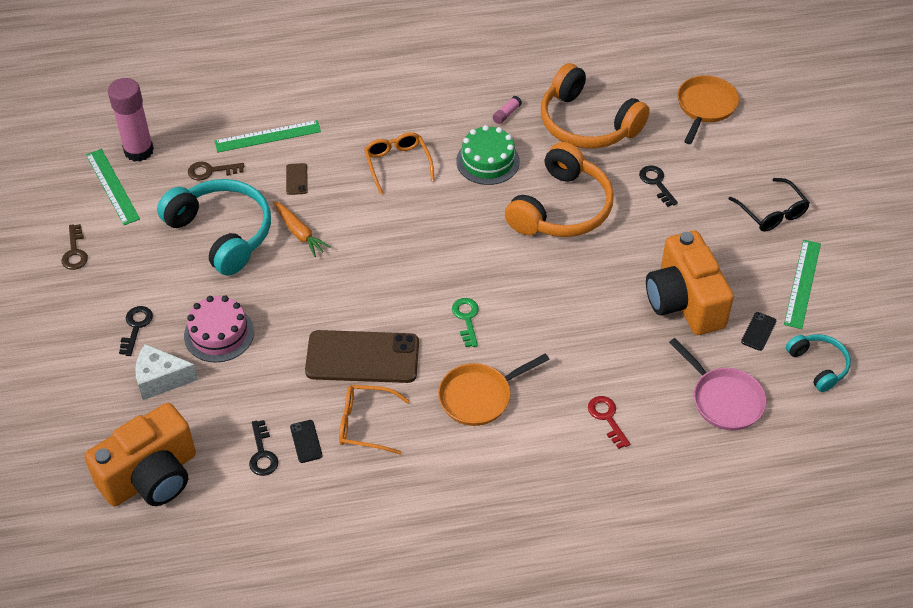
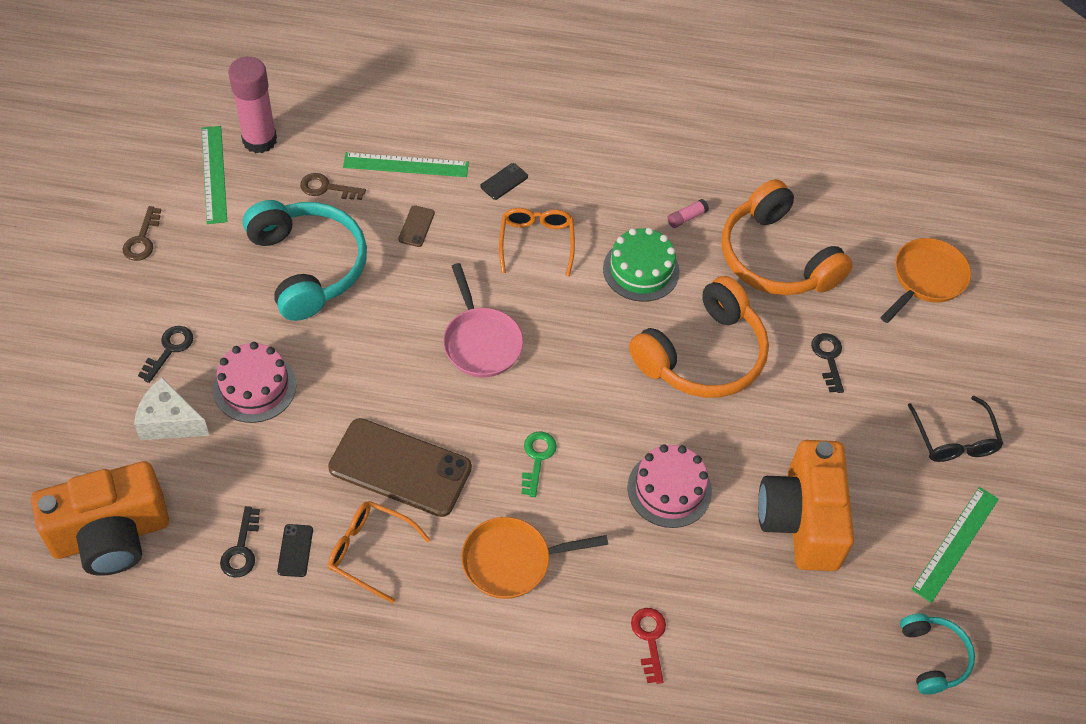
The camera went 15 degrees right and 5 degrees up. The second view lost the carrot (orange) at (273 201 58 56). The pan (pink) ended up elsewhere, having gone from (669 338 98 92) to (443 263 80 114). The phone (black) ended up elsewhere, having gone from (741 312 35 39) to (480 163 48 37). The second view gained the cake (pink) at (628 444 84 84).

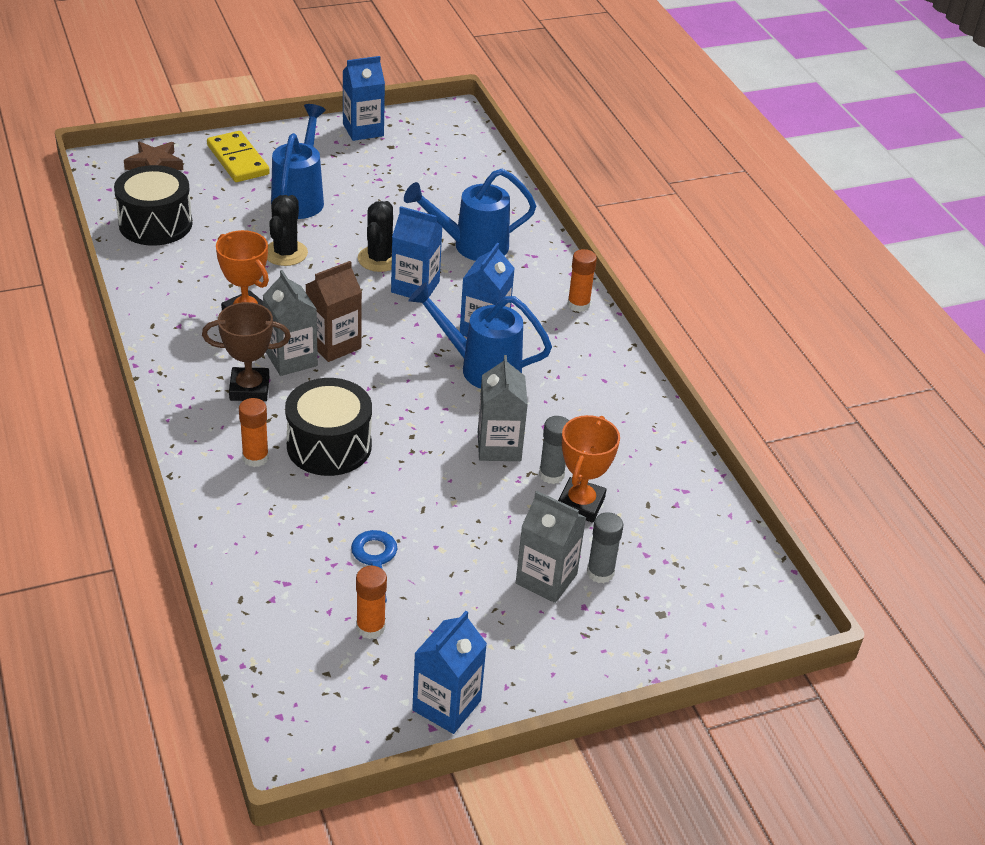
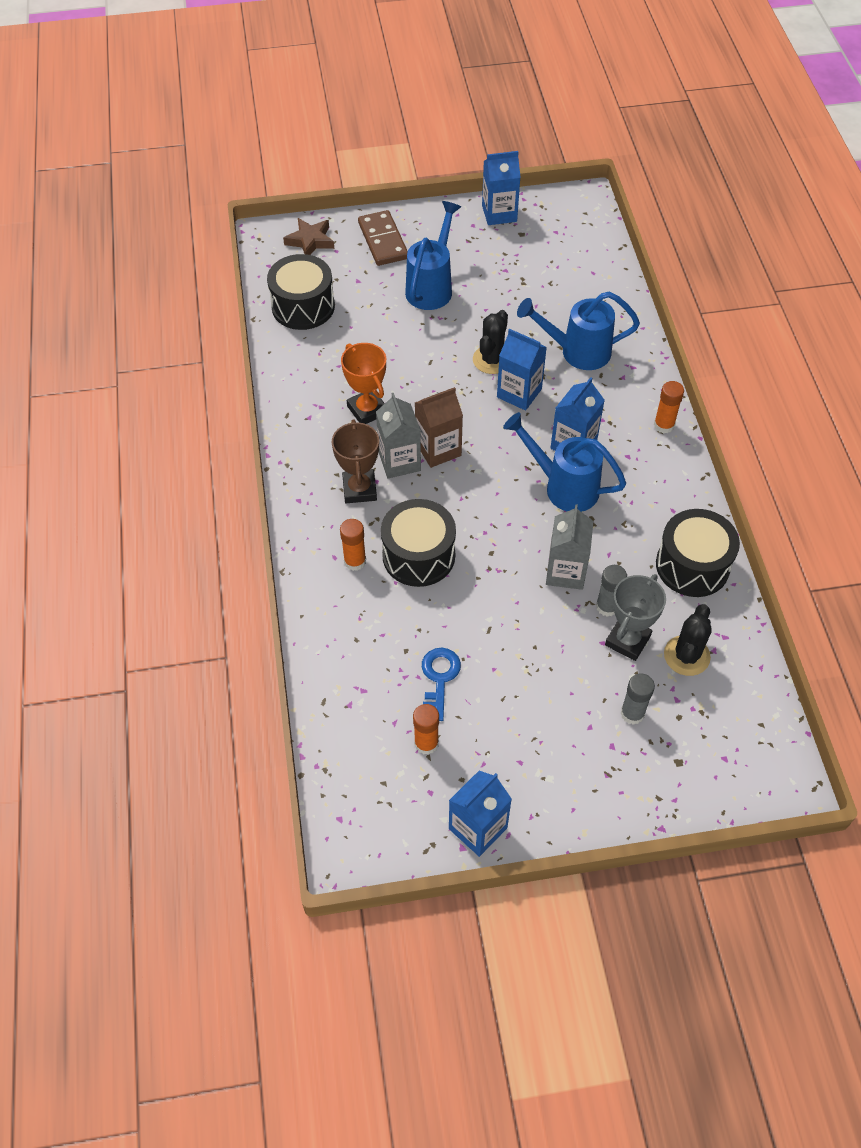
The camera went 15 degrees right and 15 degrees up. The trophy (brown) at (202 302 89 99) ended up facing another way, 75 degrees clockwise from before. What was the domino (yellow) at (207 131 63 51) turned into the domino (brown) at (358 210 50 56). The cactus (black) ended up elsewhere, having gone from (267 195 41 71) to (664 604 48 72). The second view lost the carton (grey) at (516 491 70 112). What was the trophy (orange) at (558 415 62 108) turned into the trophy (grey) at (605 574 61 87). The second view gained the drum (black) at (656 509 84 88).

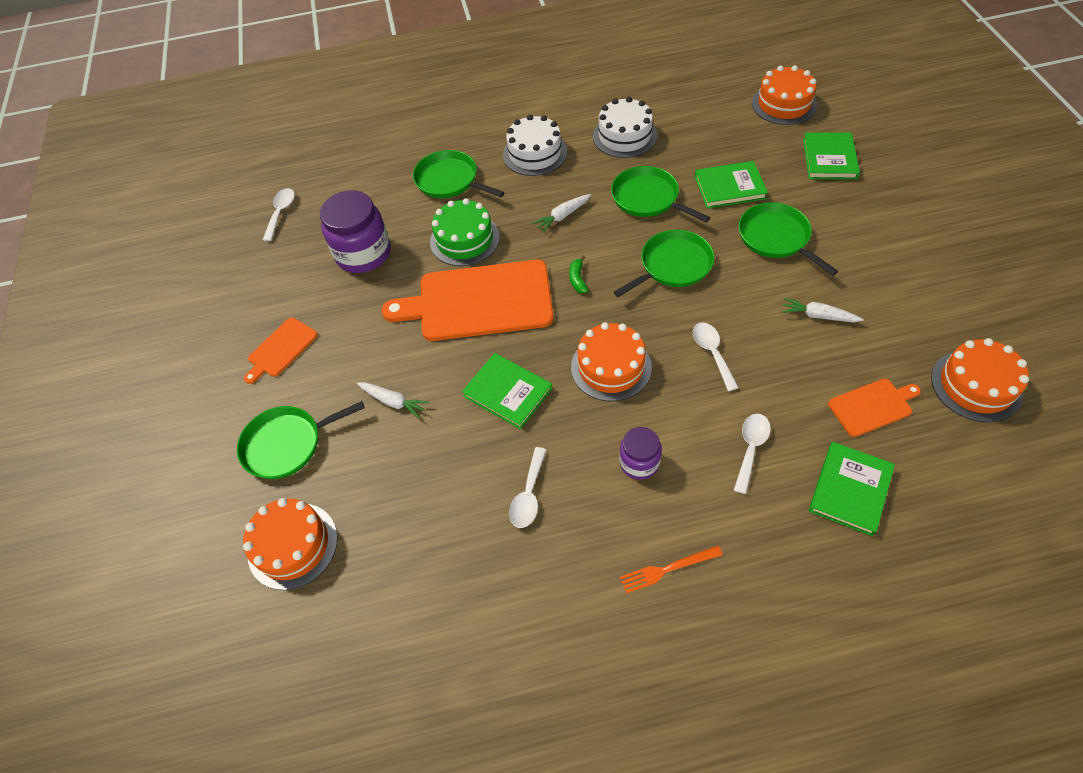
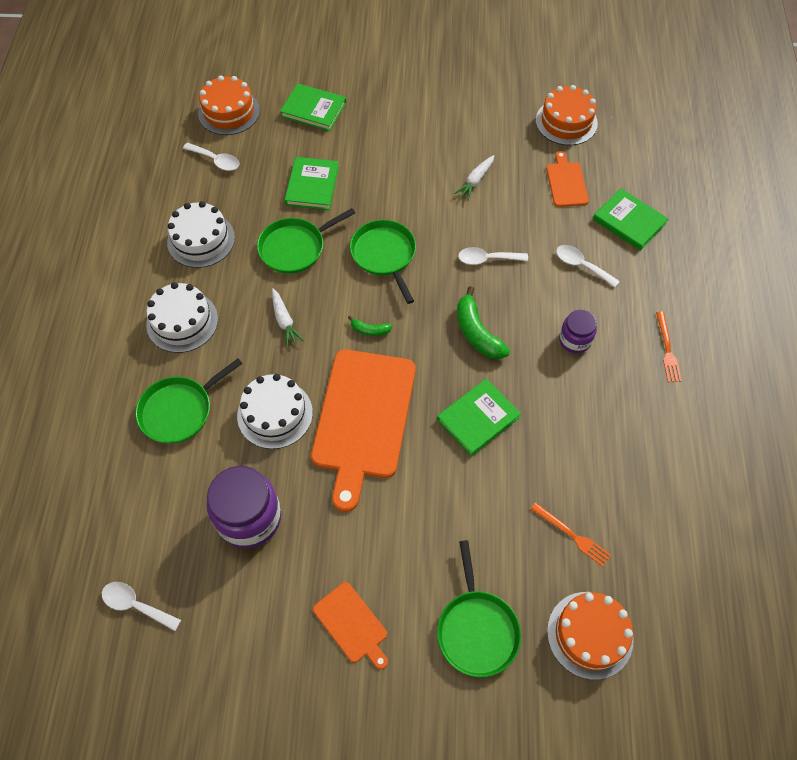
The camera went 80 degrees left and 5 degrees up. The second view lost the carrot (white) at (357 382 73 37). What was the cake (green) at (430 198 70 68) turned into the cake (white) at (237 374 76 75). The spoon (white) ended up elsewhere, having gone from (509 447 37 81) to (183 143 56 28). Where the cake (orange) stood at (571 322 81 79), the banana (green) came to stand at (457 286 53 73). The second view lost the pan (green) at (739 202 99 74). The second view gained the fork (orange) at (531 502 80 65).

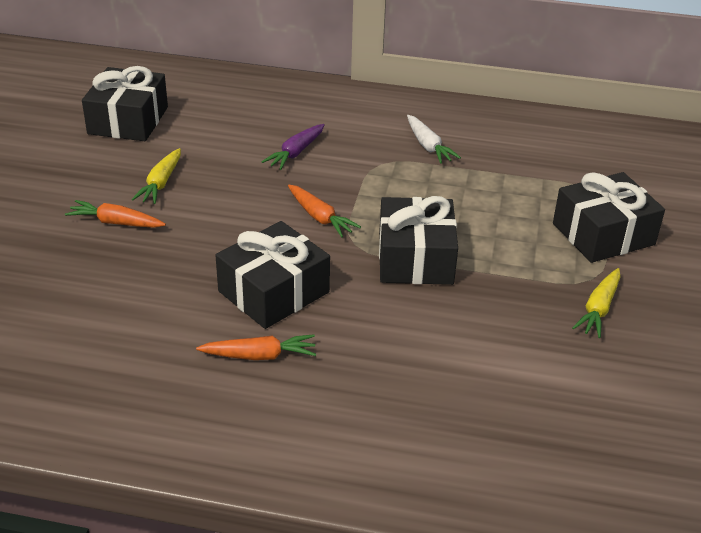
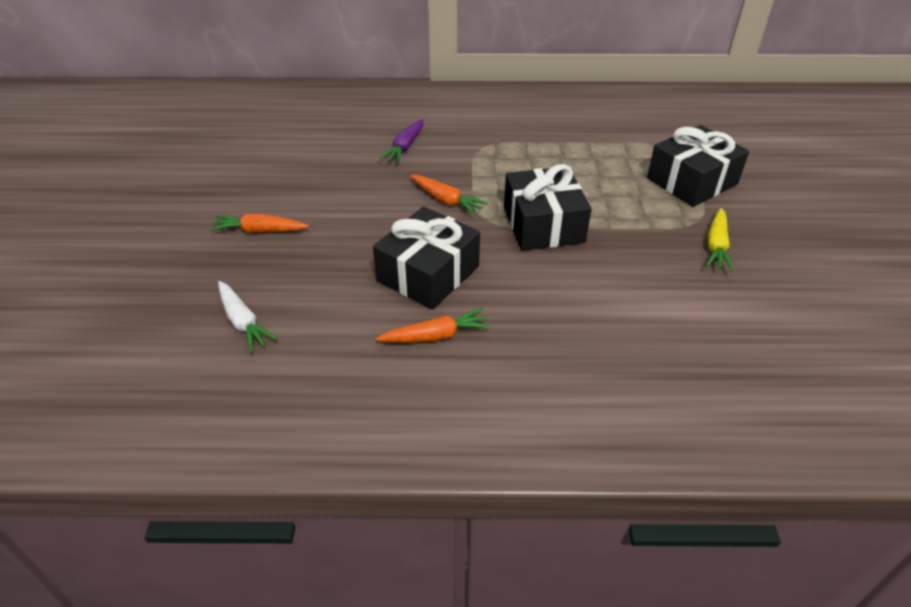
The camera went 10 degrees left and 5 degrees up. The second view lost the gift (black) at (82 66 86 75). The second view lost the carrot (yellow) at (132 148 49 56). The carrot (white) ended up elsewhere, having gone from (407 115 54 49) to (218 281 60 72).

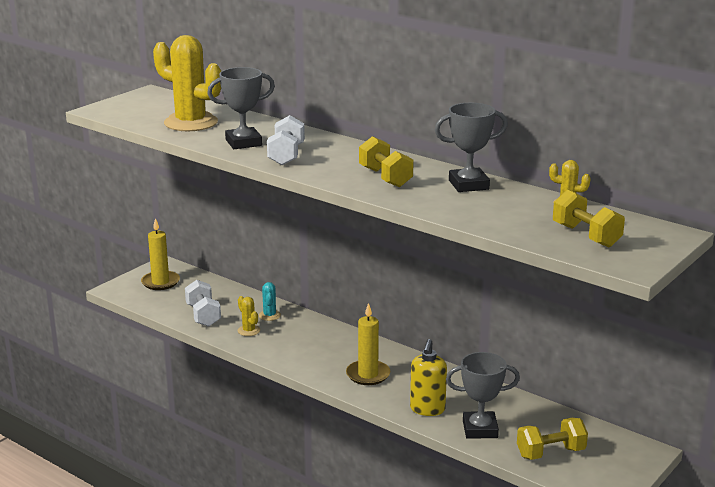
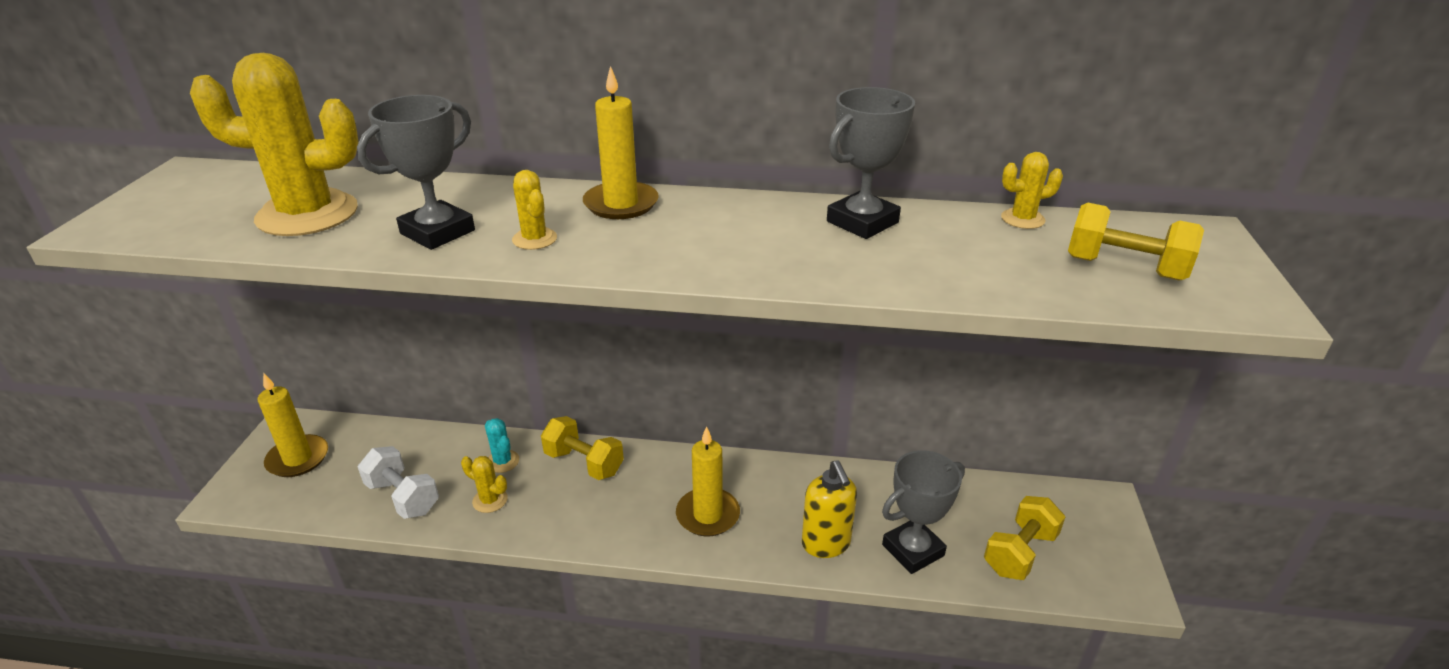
The camera went 30 degrees left and 10 degrees up. Where the dumbbell (white) stood at (267 115 38 50), the cactus (yellow) came to stand at (512 170 45 80). The dumbbell (yellow) ended up elsewhere, having gone from (359 136 55 51) to (541 416 83 64). The second view gained the candle (yellow) at (583 66 76 153).

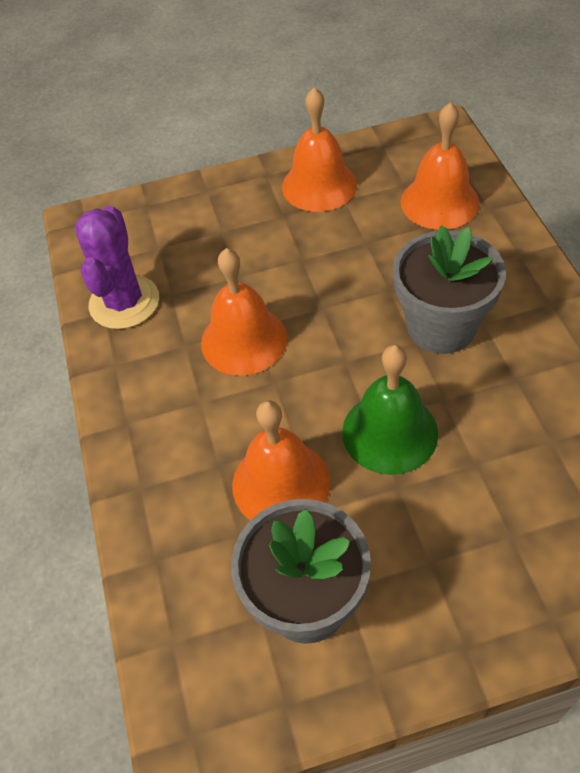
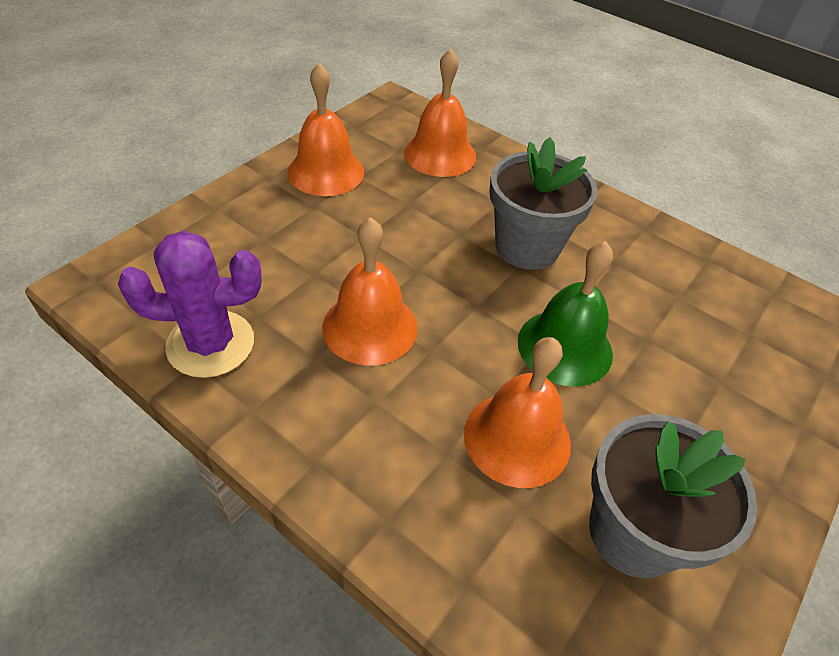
The camera went 45 degrees left and 5 degrees down. The cactus (purple) at (75 206 84 123) ended up facing another way, 60 degrees counterclockwise from before.

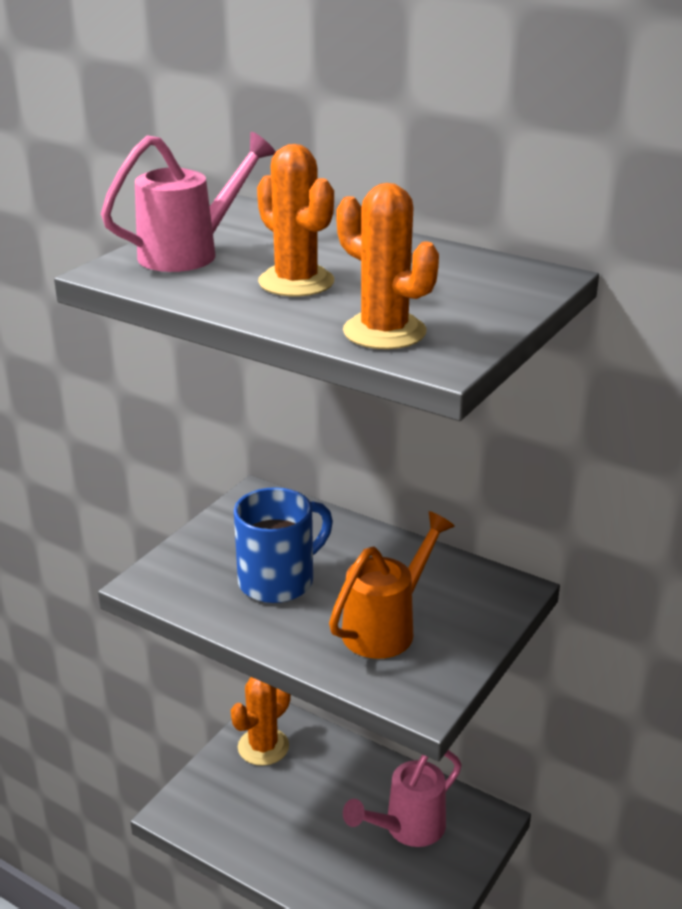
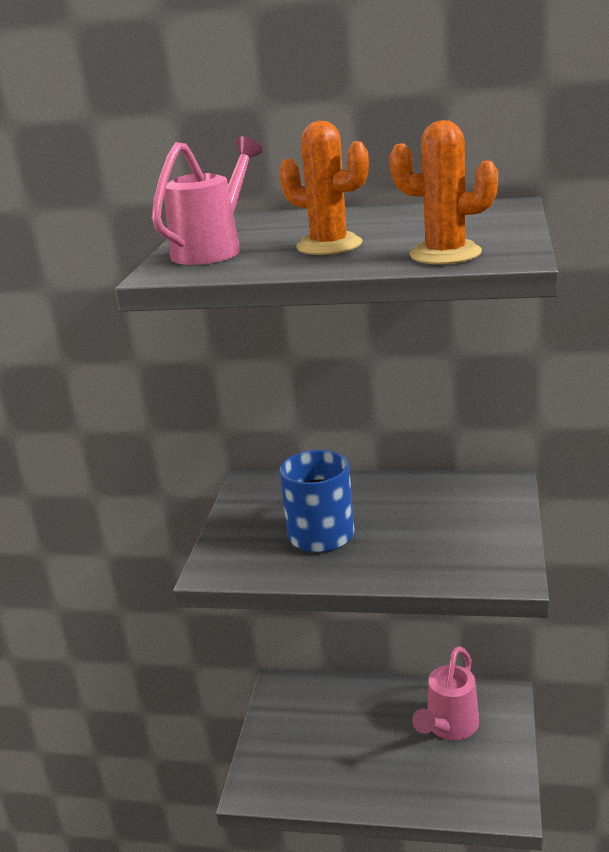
The camera went 20 degrees left and 5 degrees down. The second view lost the cactus (orange) at (231 677 60 89). The second view lost the watering can (orange) at (329 511 126 148).

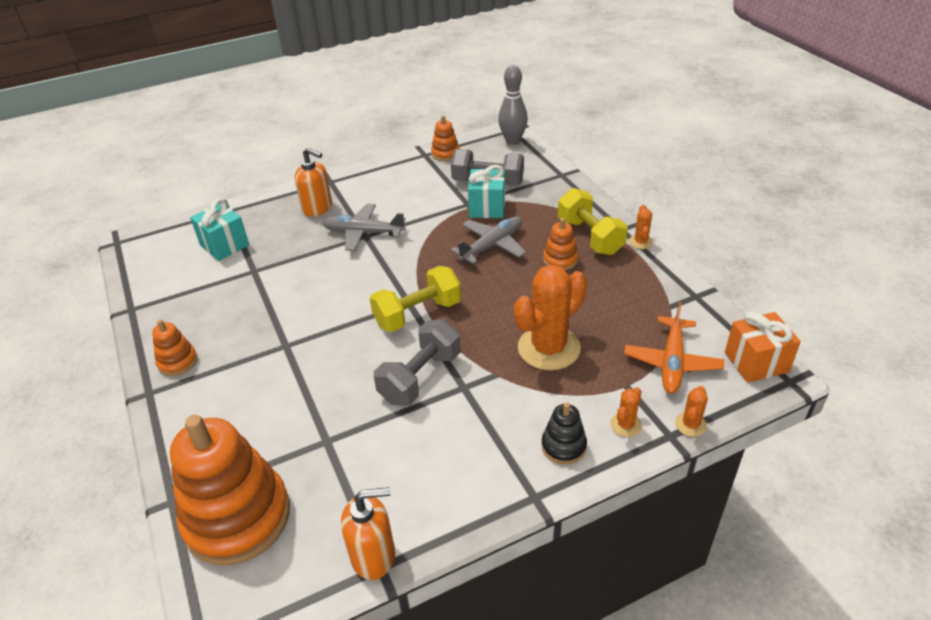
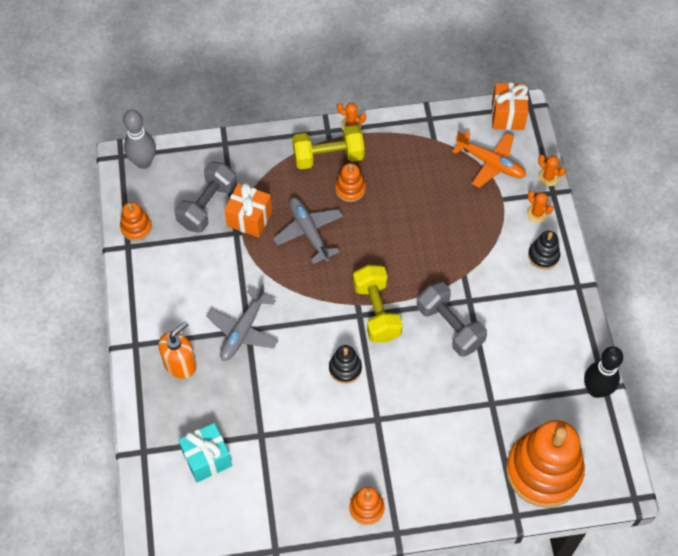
The camera went 75 degrees left and 20 degrees up. Where the soap dispenser (orange) stood at (341 487 54 93), the bowling pin (black) came to stand at (584 346 39 52). What was the gift (turquoise) at (468 165 37 53) turned into the gift (orange) at (224 183 48 55). The second view lost the cactus (orange) at (514 265 73 105). The second view gained the stacking toy (black) at (329 345 33 39).

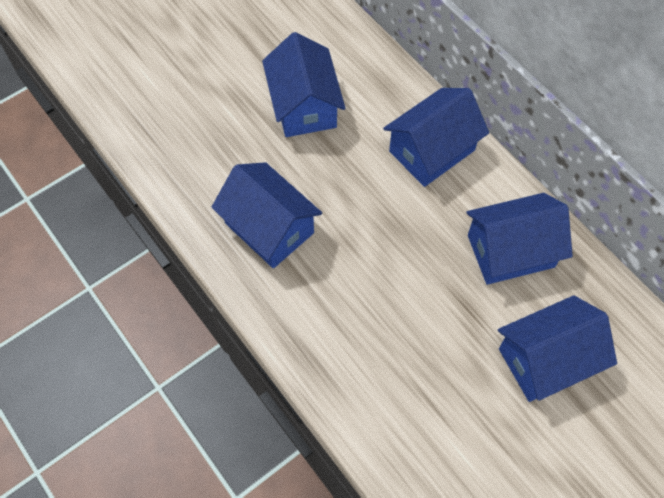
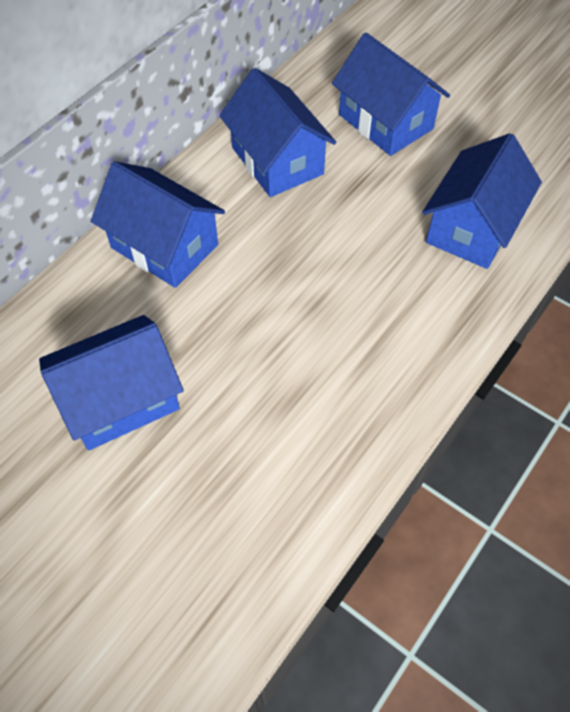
The camera went 105 degrees left and 5 degrees down. The house (blue) ended up elsewhere, having gone from (212 162 110 106) to (422 133 120 136).

